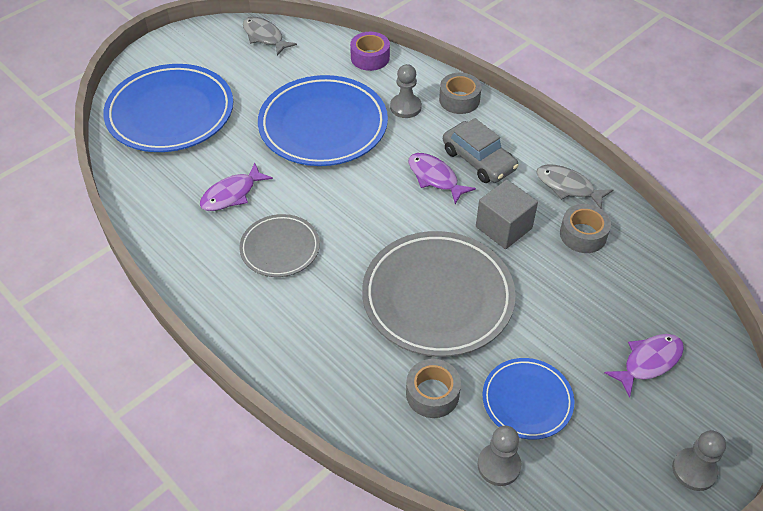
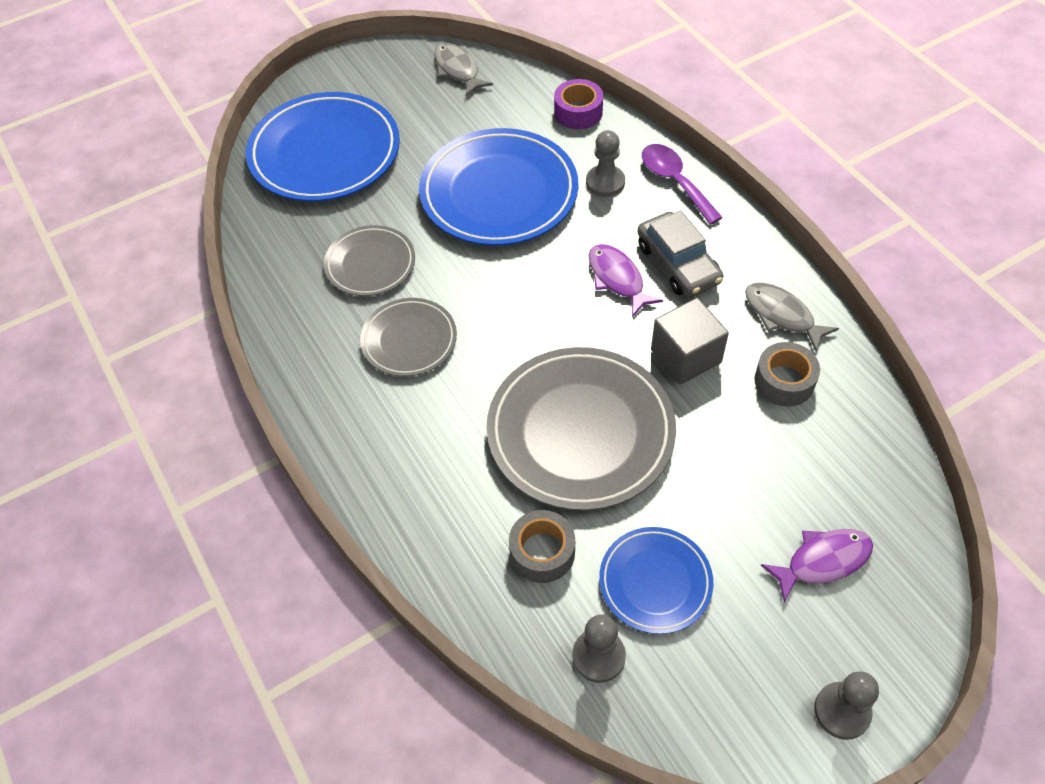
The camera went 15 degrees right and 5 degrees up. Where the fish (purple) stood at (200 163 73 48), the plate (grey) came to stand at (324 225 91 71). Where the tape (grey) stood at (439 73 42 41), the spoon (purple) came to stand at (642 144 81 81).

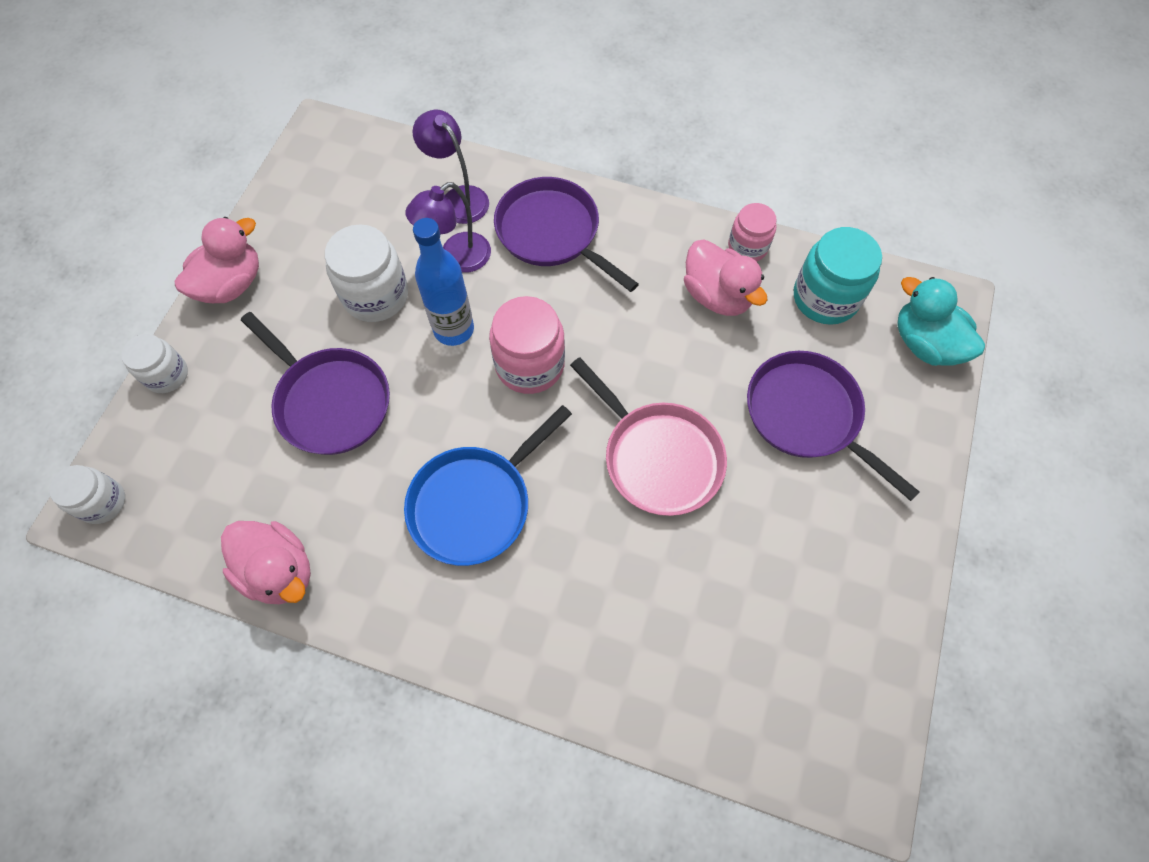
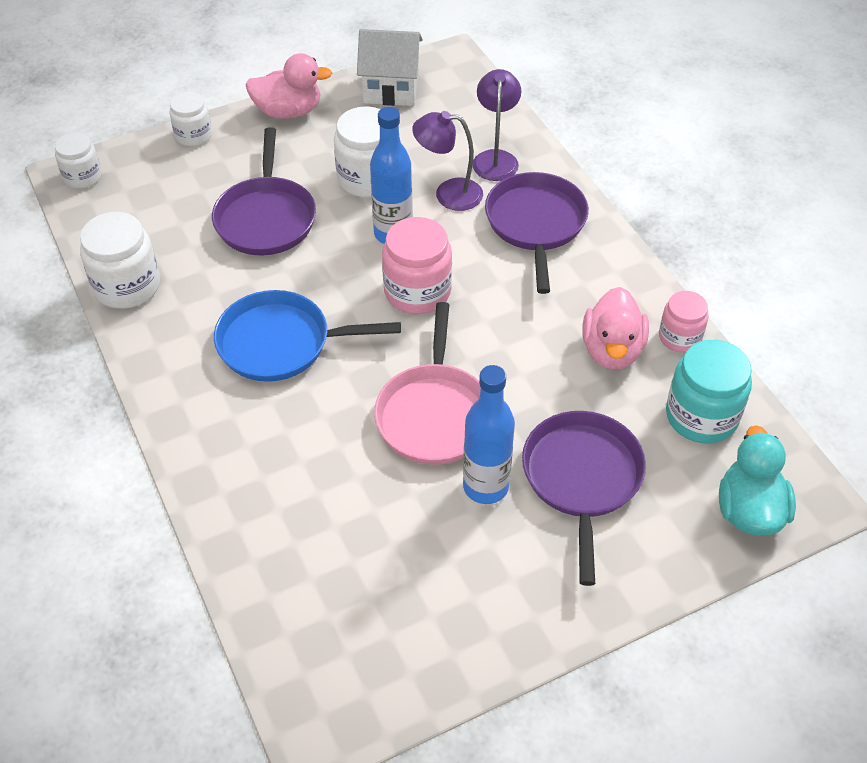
The camera went 45 degrees right and 15 degrees down. Where the duck (pink) stood at (221 521 90 83), the jar (white) came to stand at (80 212 80 97). The second view gained the house (white) at (357 29 66 77). The second view gained the bottle (blue) at (463 365 52 139).

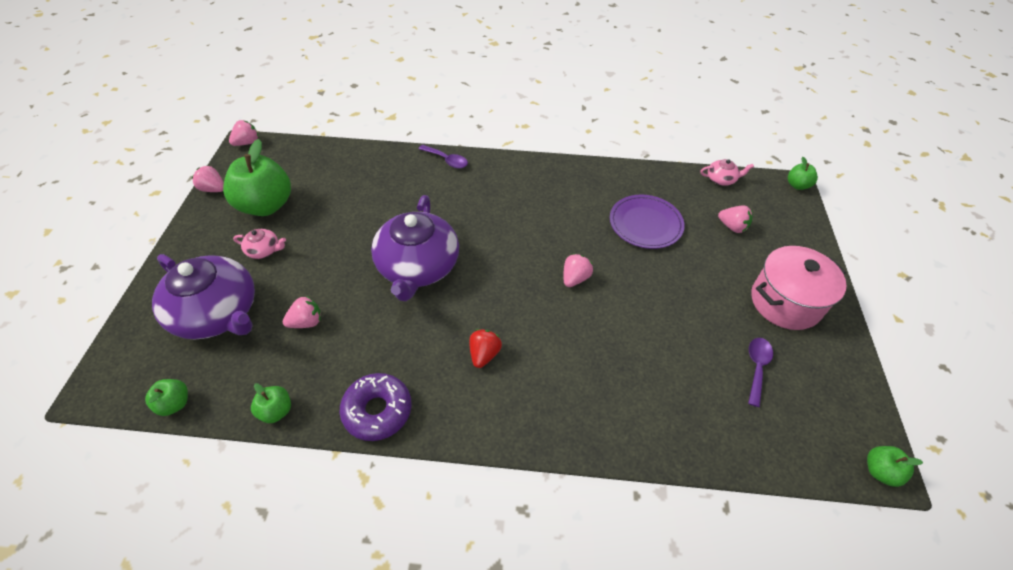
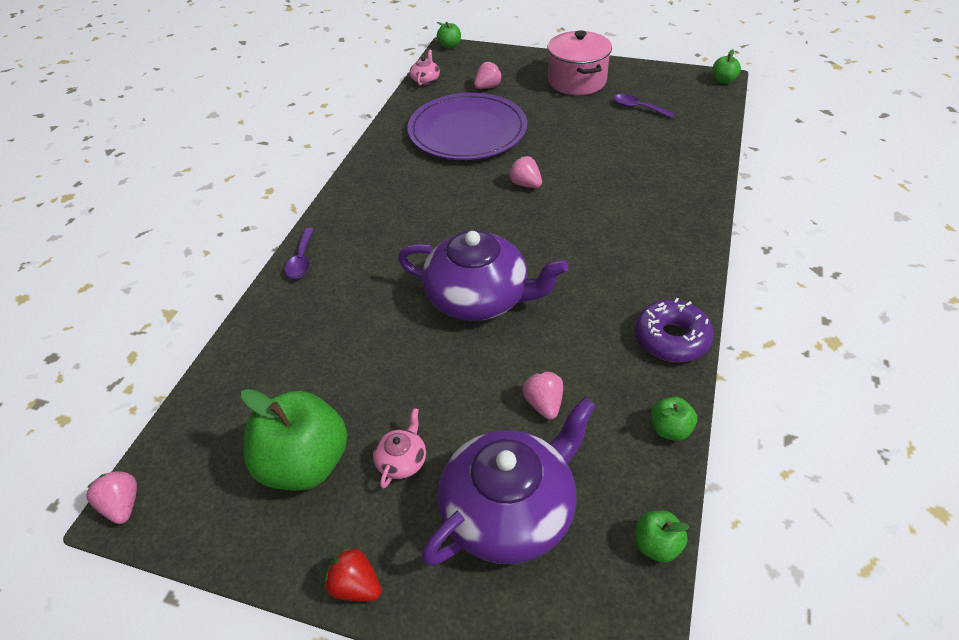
The camera went 75 degrees left and 5 degrees down. The second view lost the strawberry (pink) at (192 166 32 26). The spoon (purple) at (419 145 49 23) ended up facing another way, 135 degrees clockwise from before. The strawberry (red) ended up elsewhere, having gone from (469 329 33 39) to (325 547 56 55). The size of the plate (purple) at (610 195 75 54) changed by a factor of 1.59.

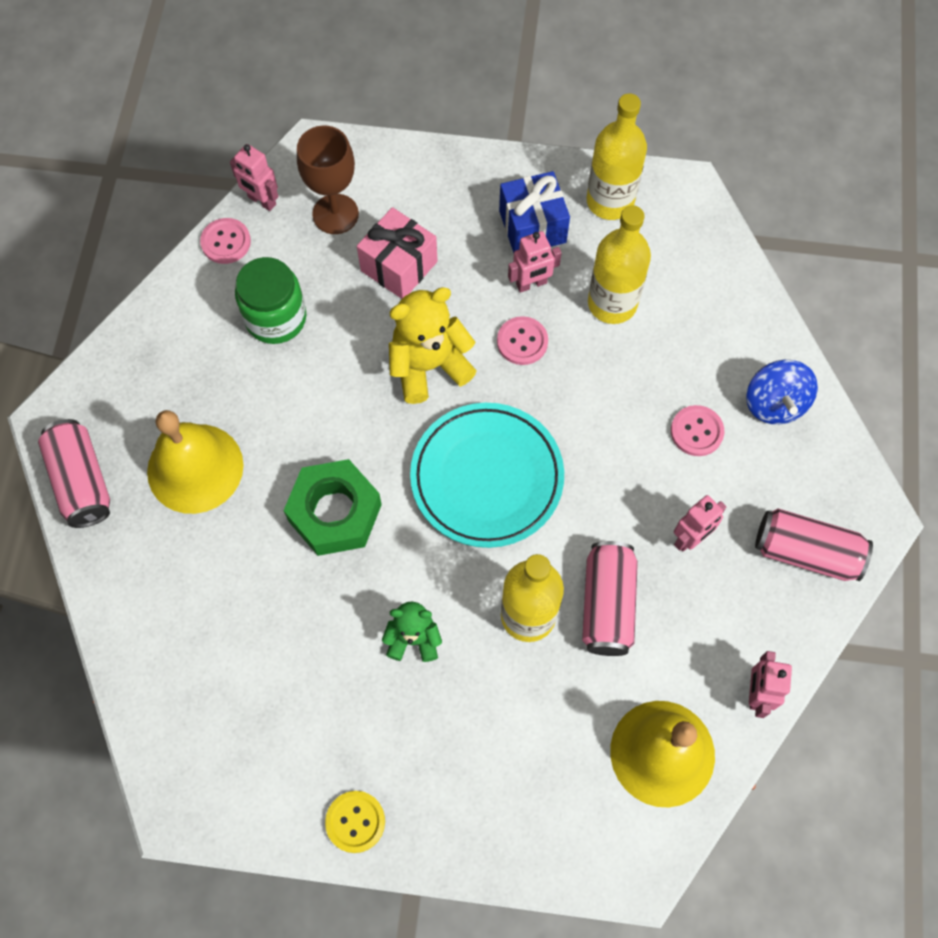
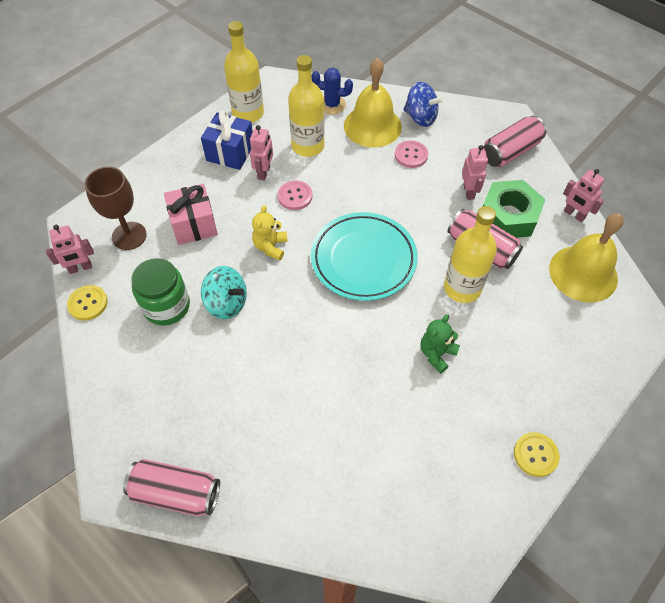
The camera went 55 degrees left and 10 degrees down. The bell (yellow) ended up elsewhere, having gone from (147 410 97 104) to (344 58 58 89). What was the button (pink) at (200 218 51 46) turned into the button (yellow) at (67 285 41 35). The nut (green) ended up elsewhere, having gone from (283 459 99 97) to (483 180 62 58). The size of the teddy bear (yellow) at (389 287 88 117) changed by a factor of 0.61. The second view gained the spinning top (turquoise) at (201 266 46 53). The second view gained the cactus (blue) at (311 68 42 46).

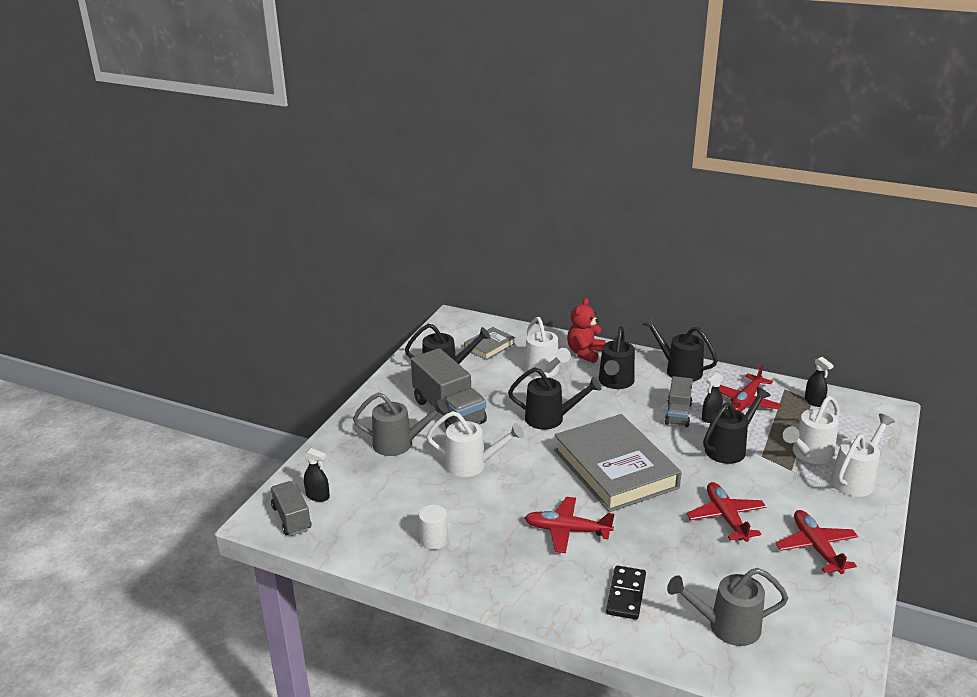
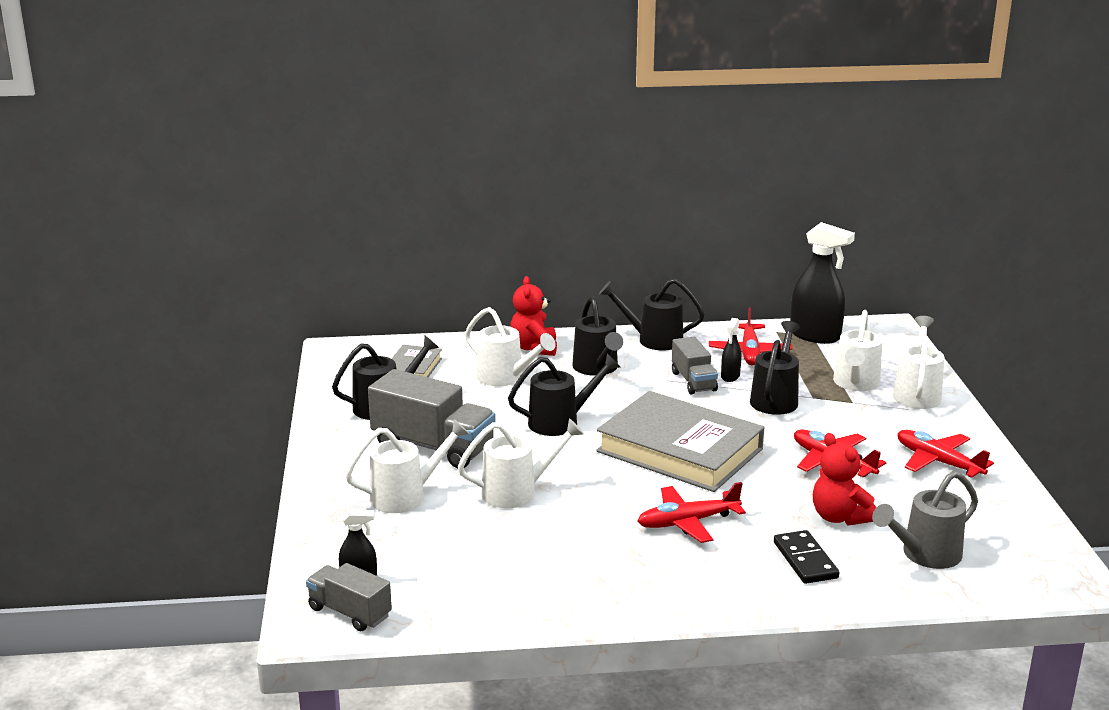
The camera went 30 degrees left and 5 degrees down. What was the watering can (grey) at (353 393 95 63) turned into the watering can (white) at (345 419 124 94). The second view lost the cylinder (white) at (419 505 29 45). The size of the spray bottle (black) at (805 357 29 50) changed by a factor of 1.99. The second view gained the teddy bear (red) at (813 433 63 93).

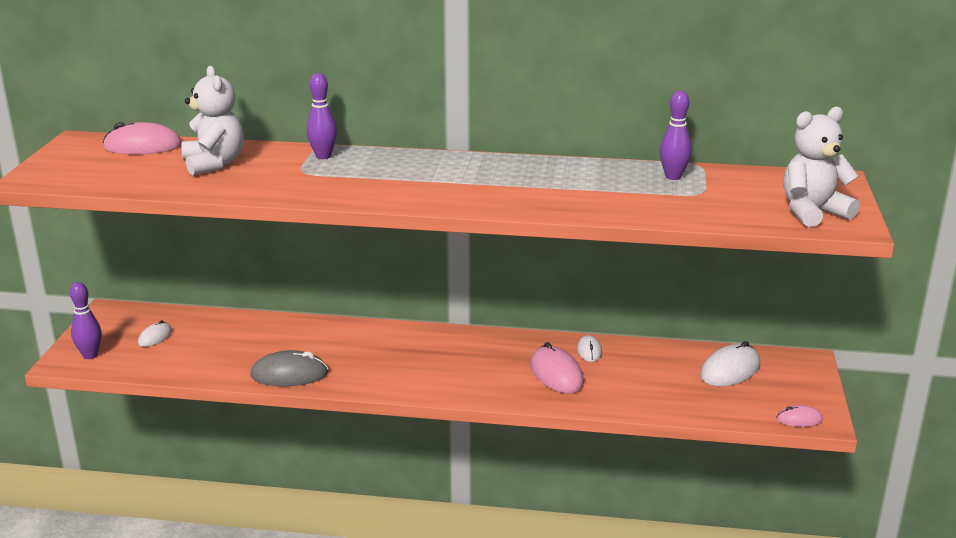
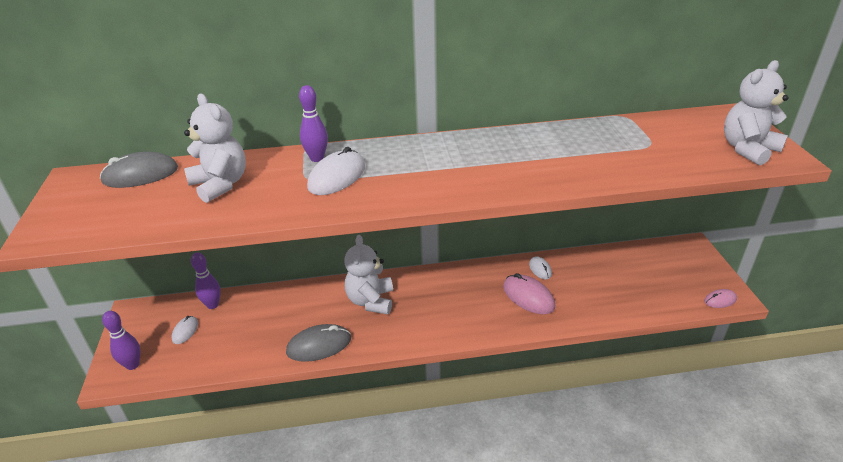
The camera went 15 degrees left and 10 degrees up. What was the mouse (pink) at (103 122 79 32) turned into the mouse (grey) at (100 152 78 36). The bowling pin (purple) ended up elsewhere, having gone from (660 91 32 89) to (191 253 30 56). The mouse (white) ended up elsewhere, having gone from (700 341 60 45) to (307 147 58 48). The second view gained the teddy bear (white) at (344 235 49 79).

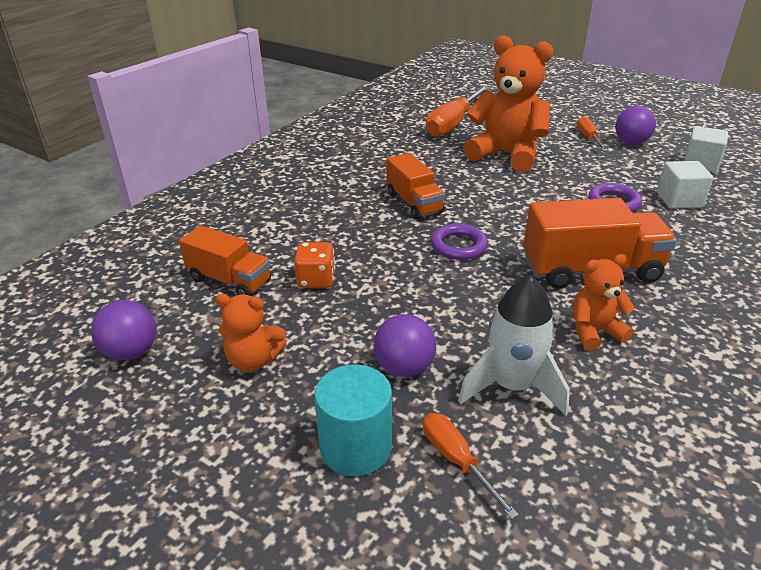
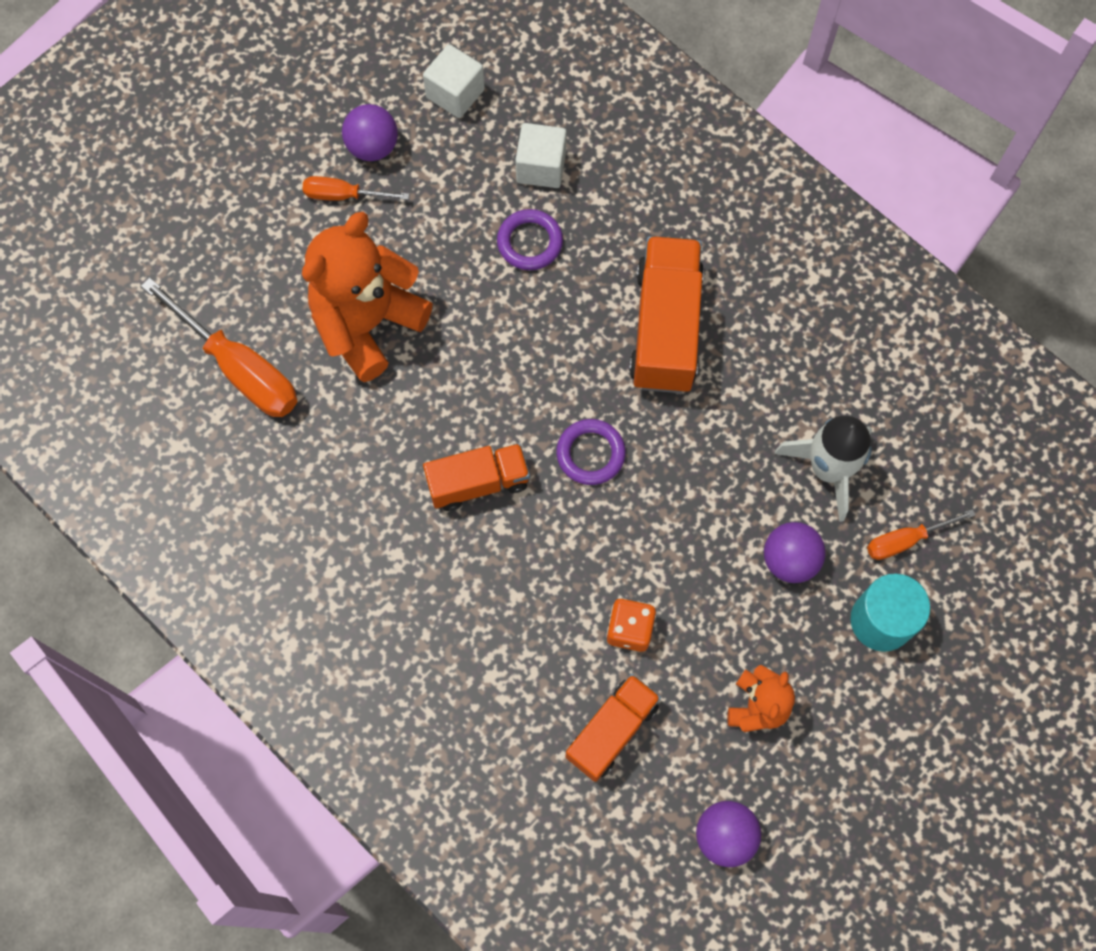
The camera went 80 degrees left and 35 degrees up. The second view lost the teddy bear (orange) at (573 254 62 97).

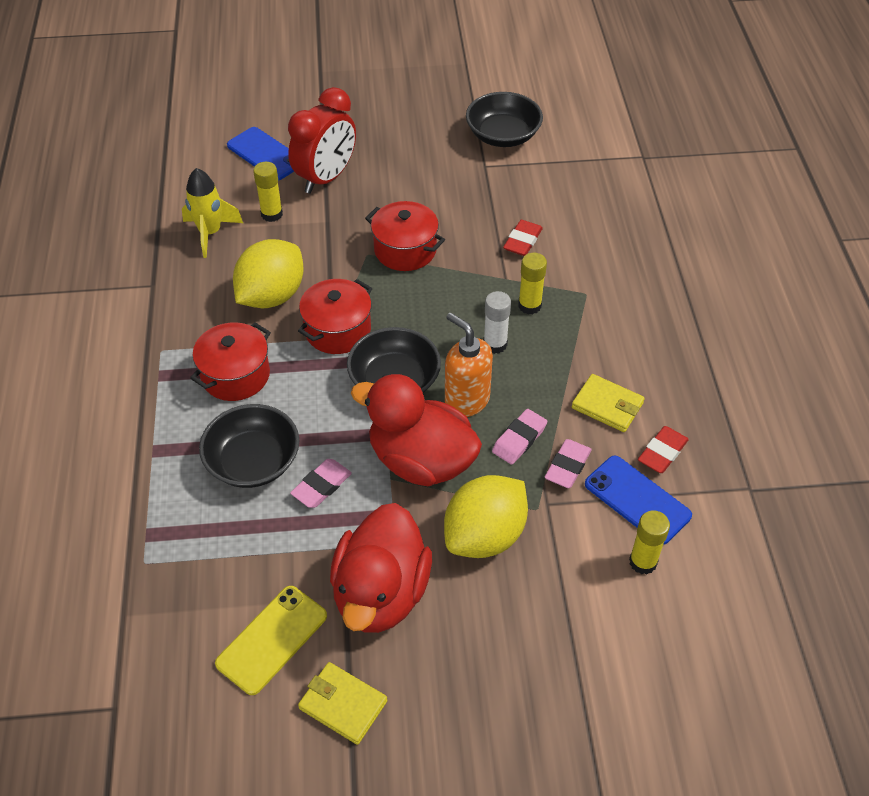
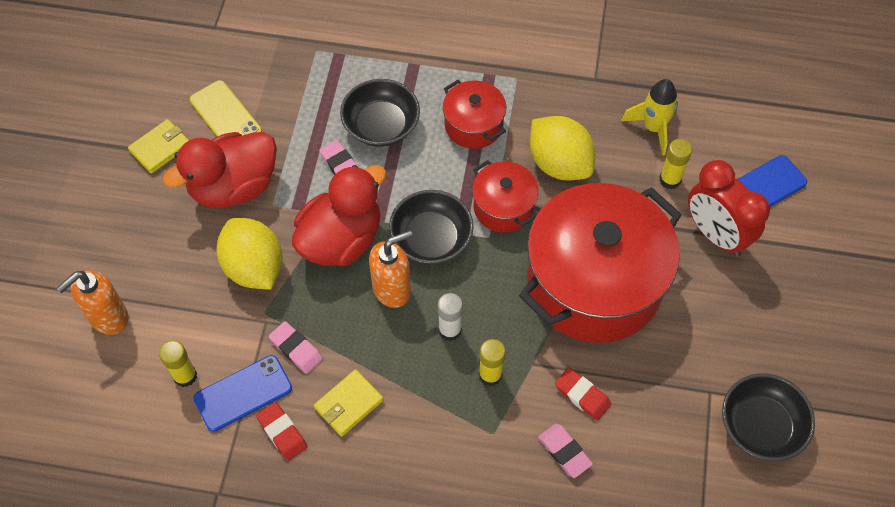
The camera went 105 degrees right and 10 degrees up. The duck (red) at (330 503 102 130) ended up facing another way, 60 degrees counterclockwise from before. The size of the pot (red) at (365 201 80 70) changed by a factor of 2.13. The eraser (pink) ended up elsewhere, having gone from (492 409 55 56) to (538 424 55 54). The second view gained the soap dispenser (orange) at (56 270 72 65).

